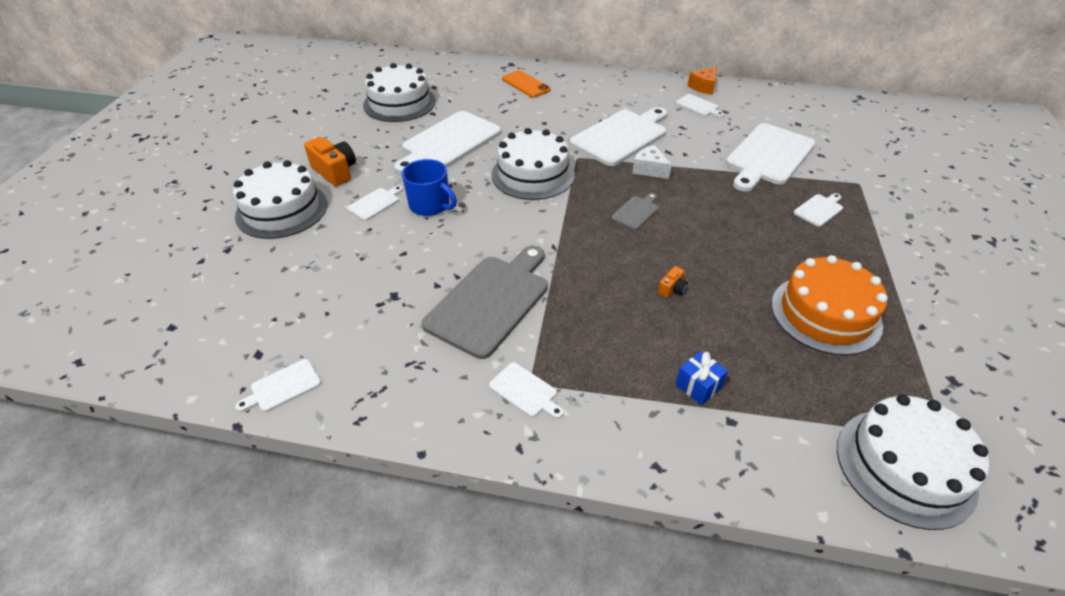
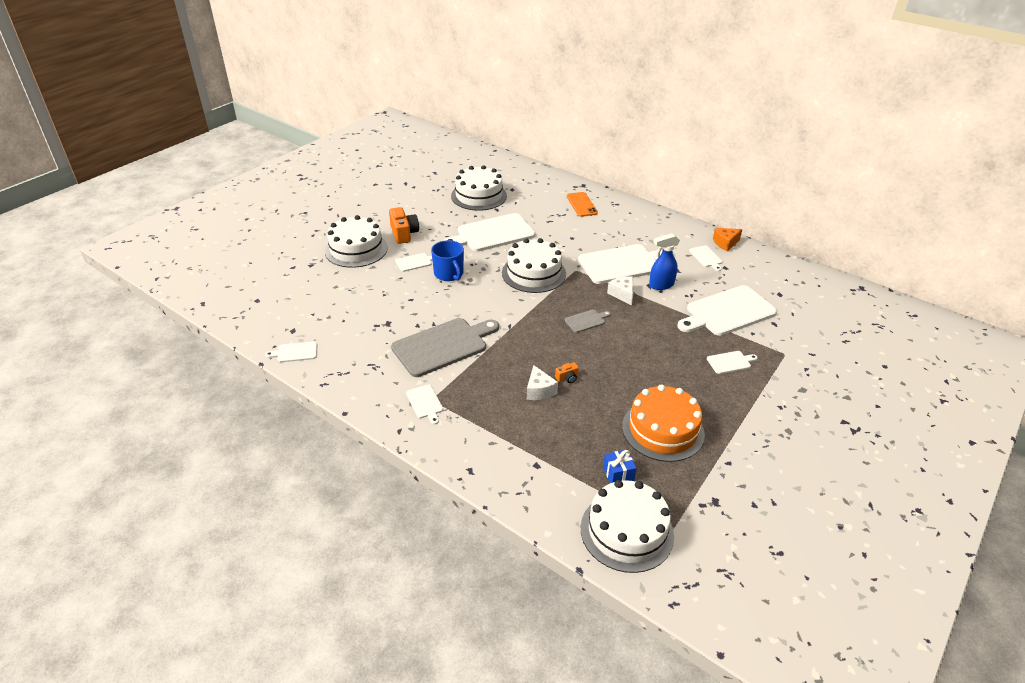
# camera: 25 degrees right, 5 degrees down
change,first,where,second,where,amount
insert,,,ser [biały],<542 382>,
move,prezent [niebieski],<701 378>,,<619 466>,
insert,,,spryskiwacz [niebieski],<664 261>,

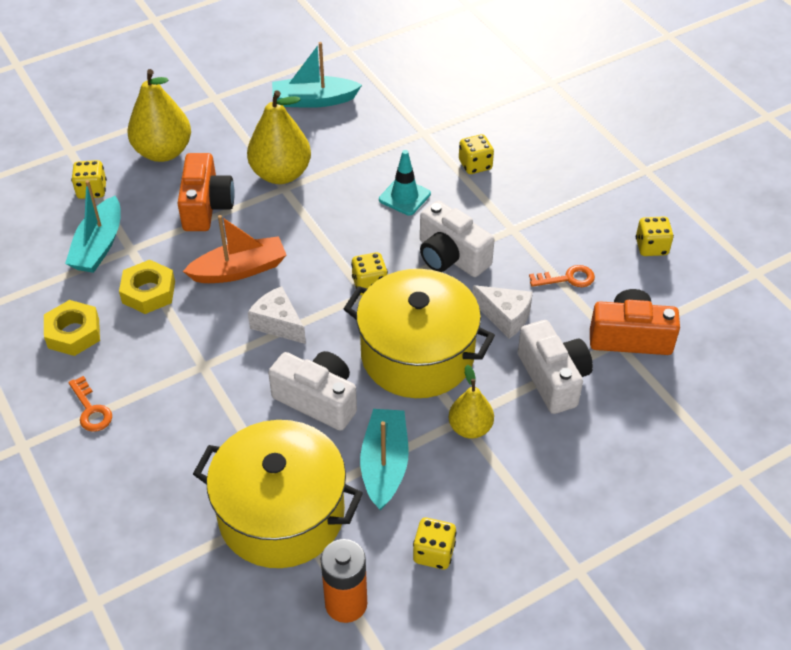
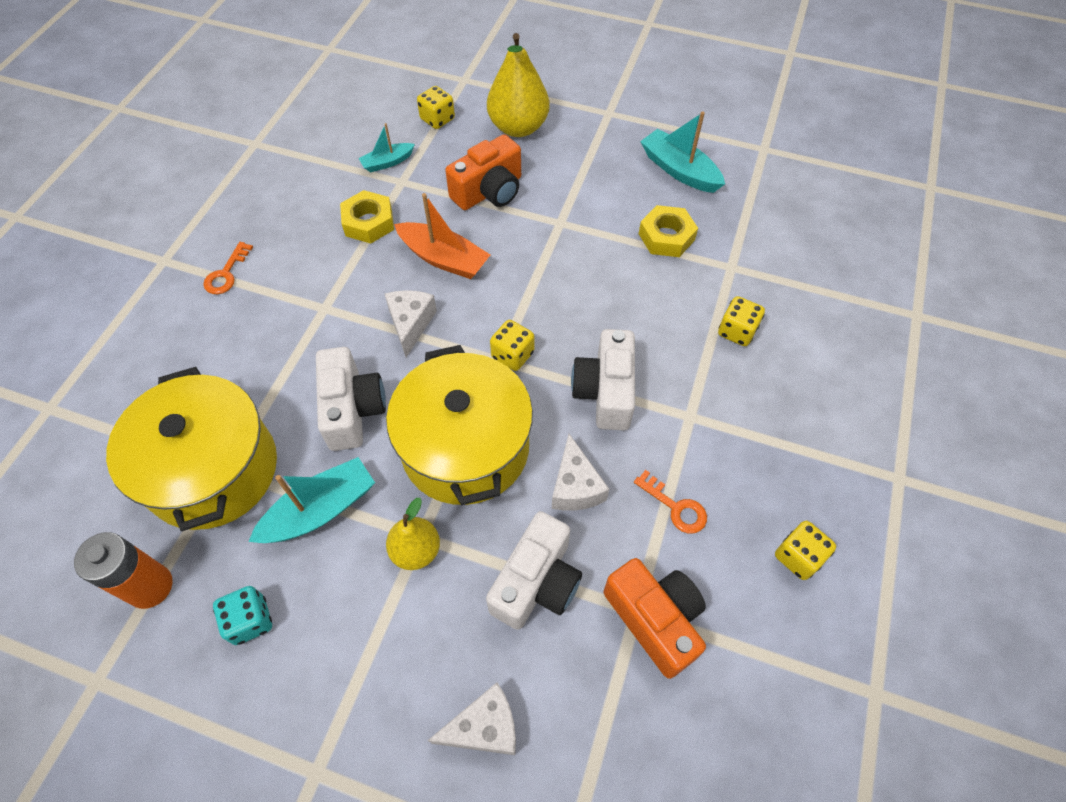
# camera: 50 degrees right, 10 degrees up
change,first,where,second,where,amount
recolor,kostka do gry [żółty],<435 543>,kostka do gry [turkusowy],<242 615>,
resize,łódka [turkusowy],<93 226>,,<386 147>,x0.60
insert,,,ser [biały],<471 718>,
move,nakrętka [żółty],<72 328>,,<668 231>,
delete,gruszka [żółty],<279 137>,,,
delete,pachołek [turkusowy],<405 182>,,,

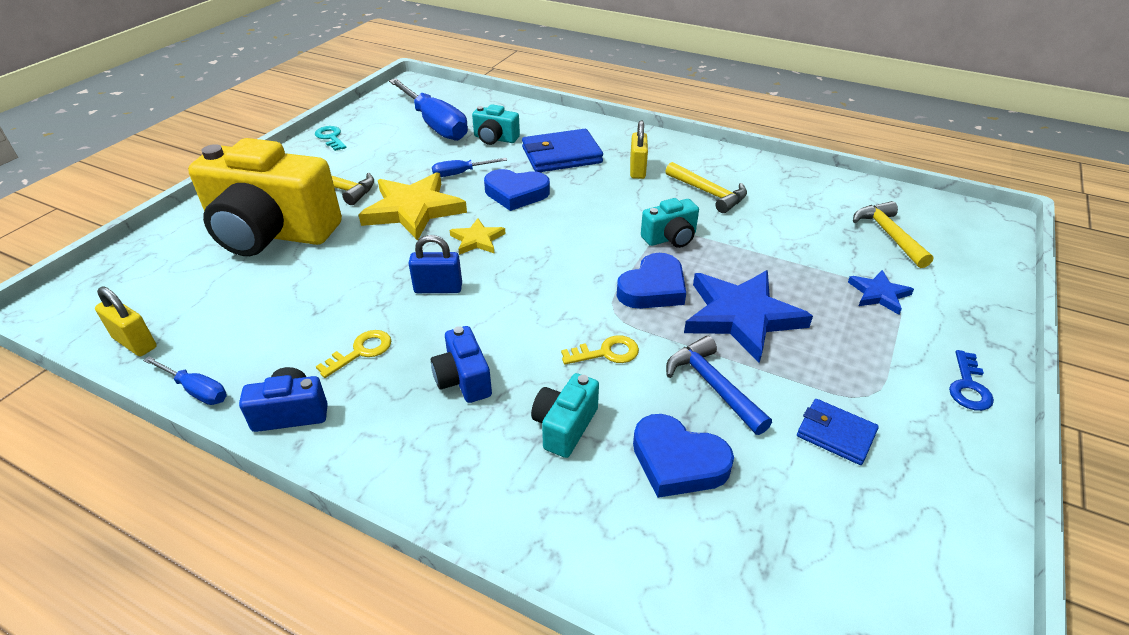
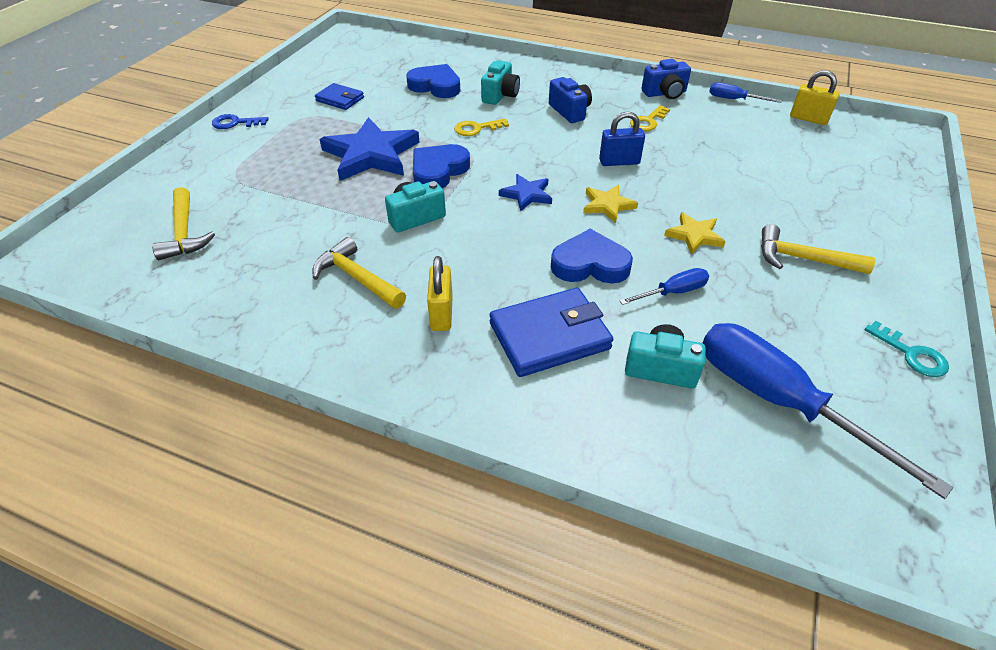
# camera: 175 degrees right, 5 degrees up
change,first,where,second,where,amount
rotate,klucz [niebieski],<971 380>,,<240 121>,105 degrees counterclockwise
move,gwiazda [niebieski],<881 292>,,<525 192>,
resize,gwiazda [żółty],<412 206>,,<695 233>,x0.51
delete,aparat fotograficzny [żółty],<265 197>,,,
delete,młotek [niebieski],<719 385>,,,

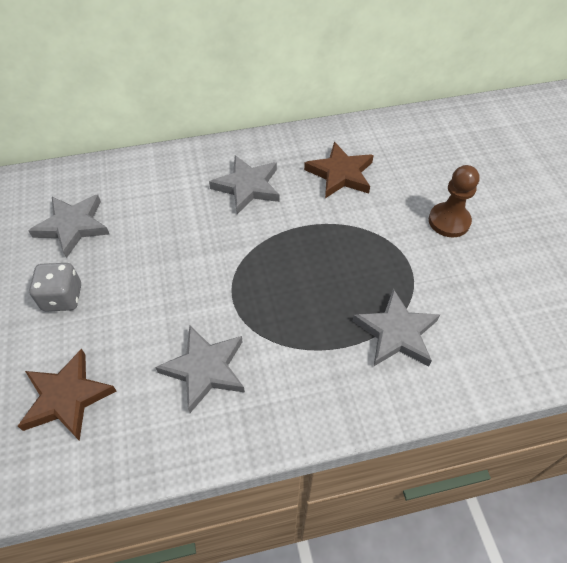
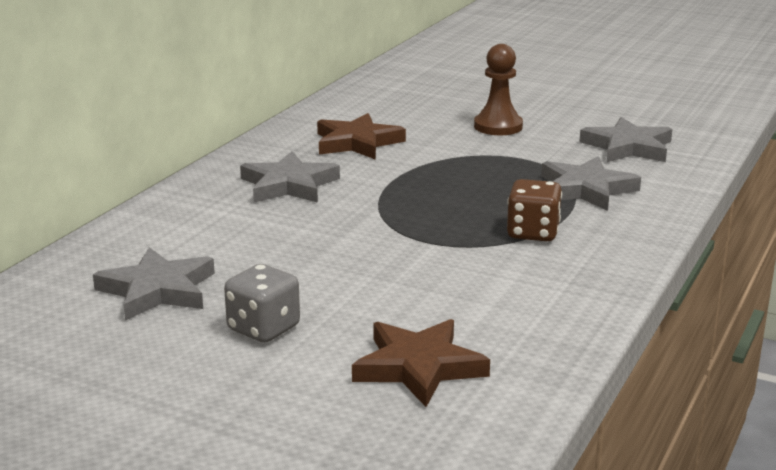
# camera: 50 degrees left, 30 degrees down
change,first,where,second,where,amount
insert,,,kostka do gry [brązowy],<534 210>,
move,gwiazda [szary],<200 369>,,<625 139>,

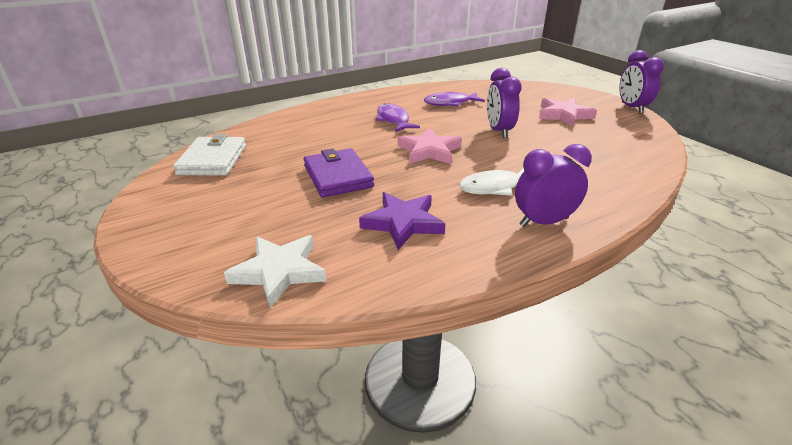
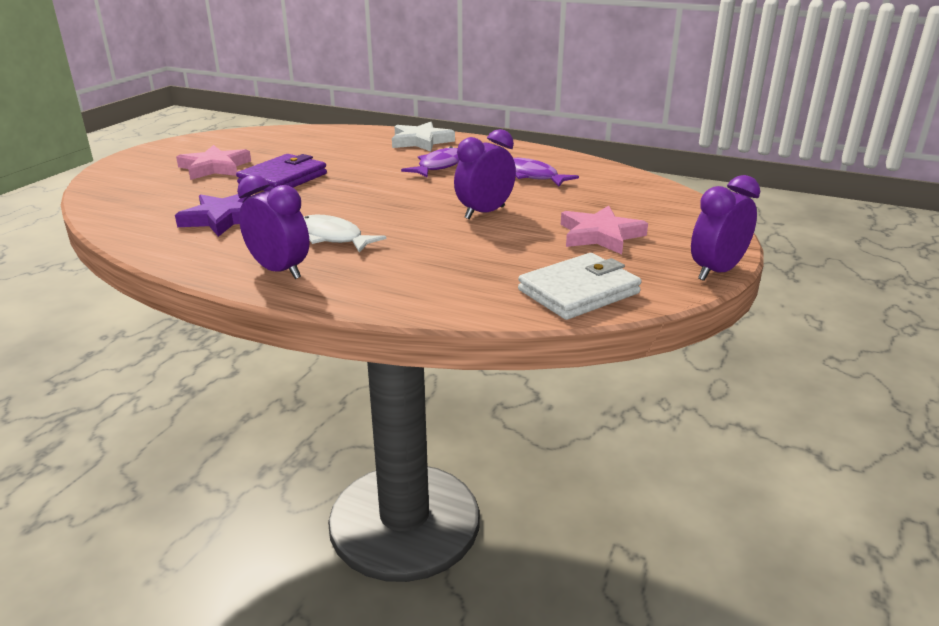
# camera: 55 degrees right, 5 degrees down
change,first,where,second,where,amount
move,gwiazda [różowy],<429 146>,,<213 162>,
move,gwiazda [biały],<275 271>,,<423 137>,
move,portfel [biały],<209 155>,,<580 286>,

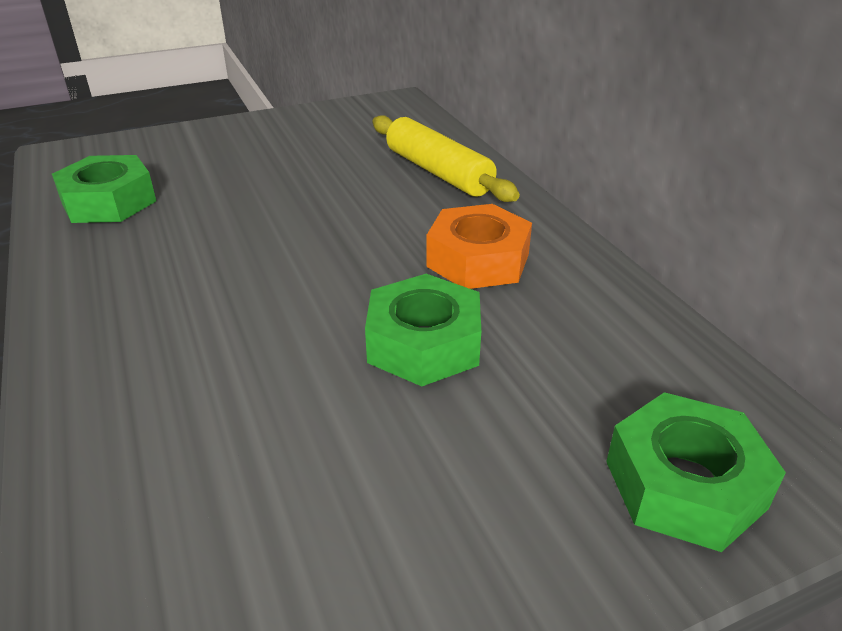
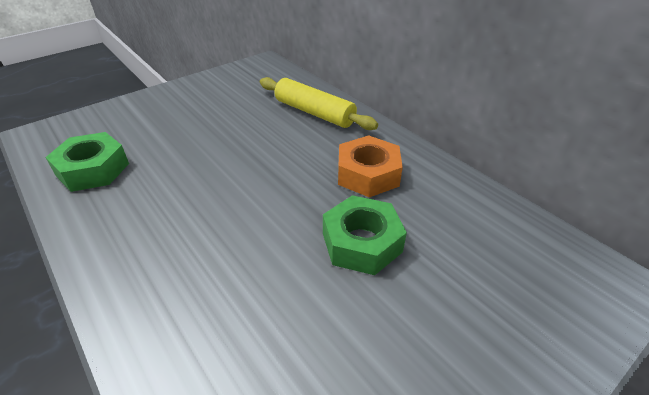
# camera: 15 degrees left, 5 degrees up
change,first,where,second,where,amount
delete,nakrętka [zielony],<696 472>,,,

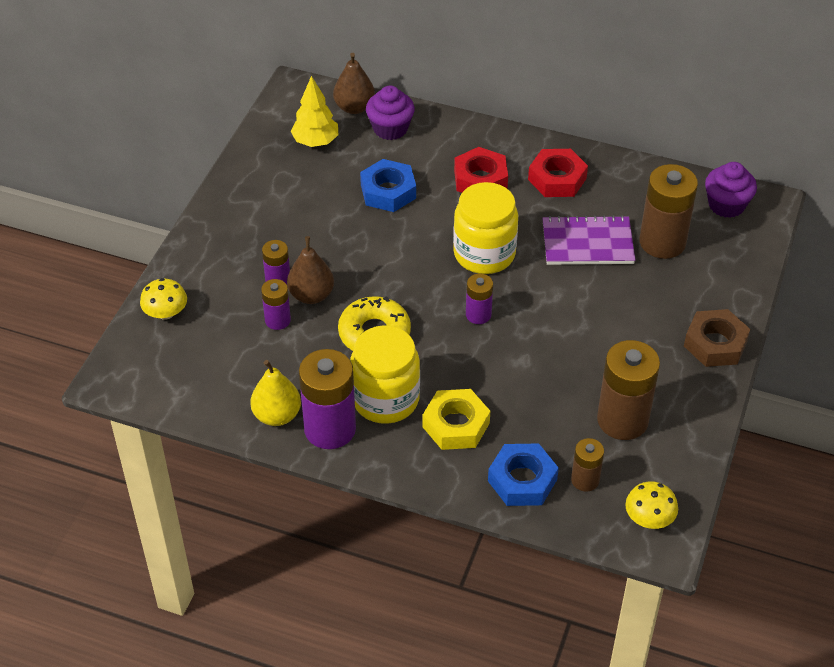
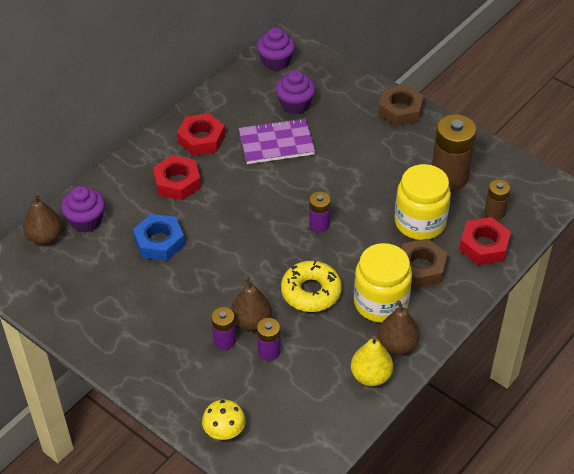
# camera: 70 degrees left, 0 degrees up
change,first,where,second,where,amount
rotate,zeszyt [fioletowy],<588 240>,,<276 141>,60 degrees clockwise
replace,bateria [brązowy],<669 211>,muffinka [fioletowy],<295 92>,
replace,bateria [fioletowy],<327 399>,gruszka [brązowy],<399 327>,
move,słoik [żółty],<485 228>,,<423 202>,
recolor,nakrętka [żółty],<456 419>,nakrętka [brązowy],<424 263>,
recolor,nakrętka [niebieski],<523 474>,nakrętka [czerwony],<485 241>,
delete,drzewko [żółty],<314 111>,,,
delete,grzyb [żółty],<651 505>,,,

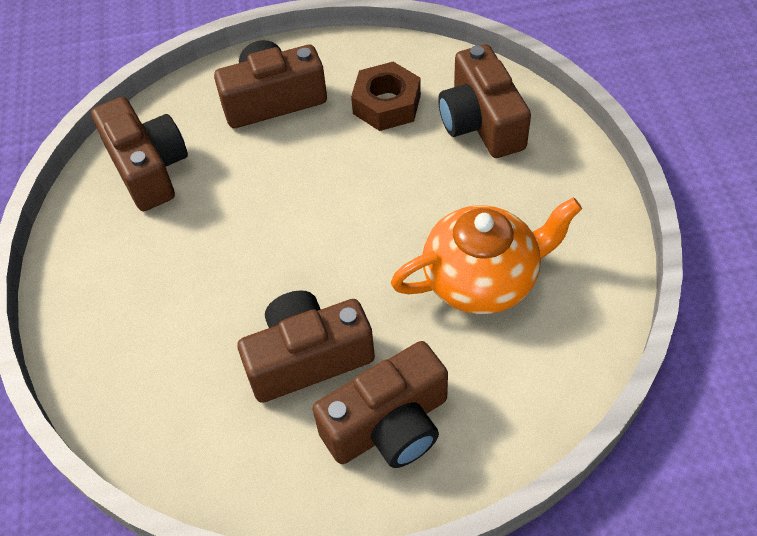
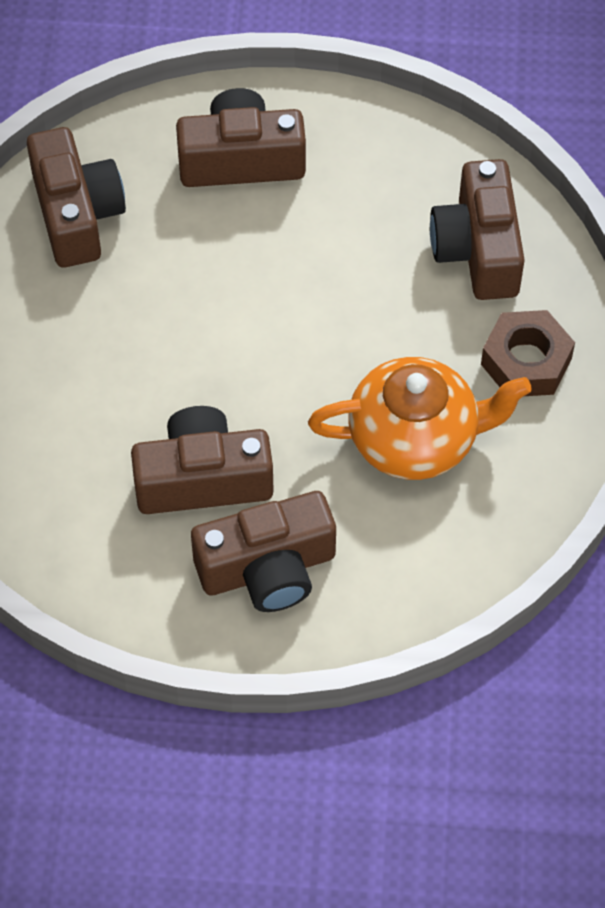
# camera: 10 degrees right, 5 degrees up
change,first,where,second,where,amount
move,nakrętka [brązowy],<386 96>,,<528 353>,

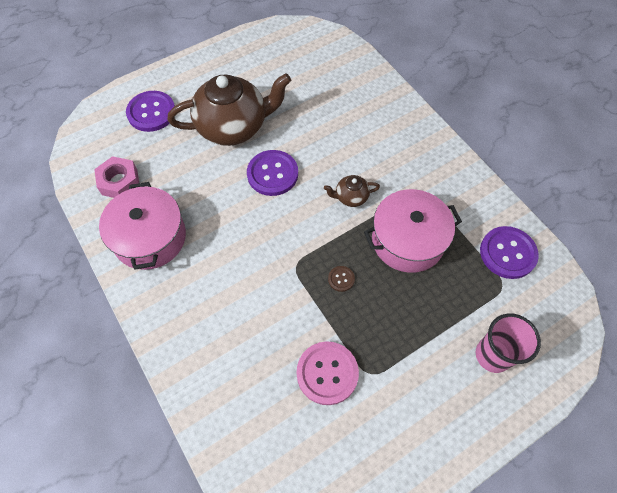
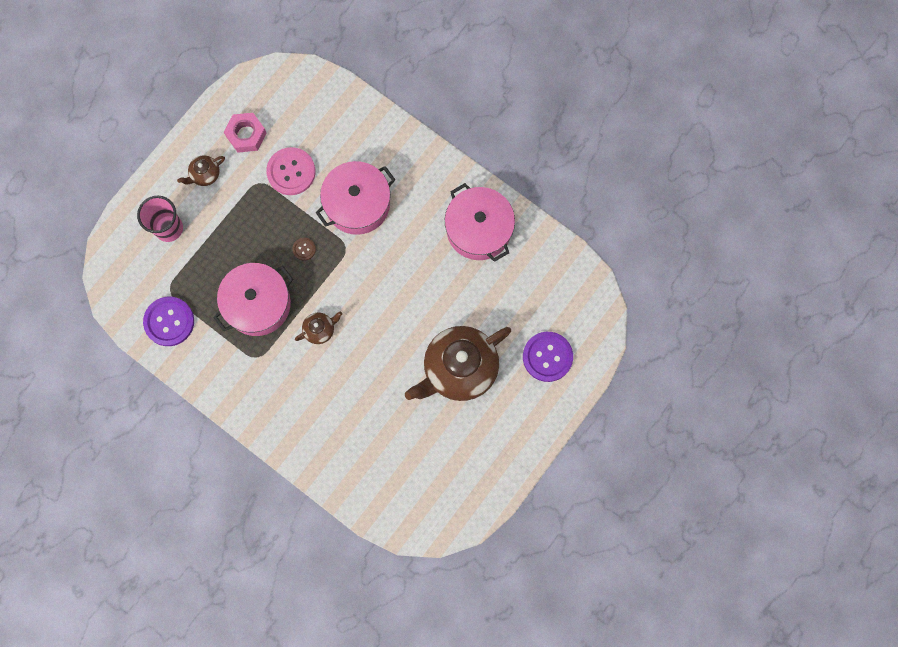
# camera: 160 degrees right, 15 degrees up
change,first,where,second,where,amount
insert,,,imbryk [brązowy],<201 170>,
move,nakrętka [różowy],<116 177>,,<245 133>,
insert,,,garnek [różowy],<355 198>,
delete,guzik [fioletowy],<272 173>,,,

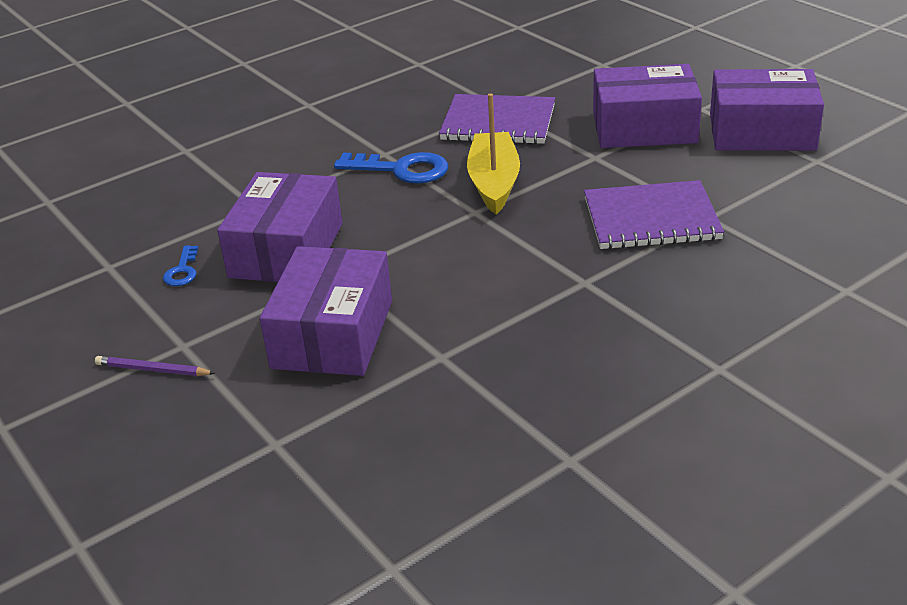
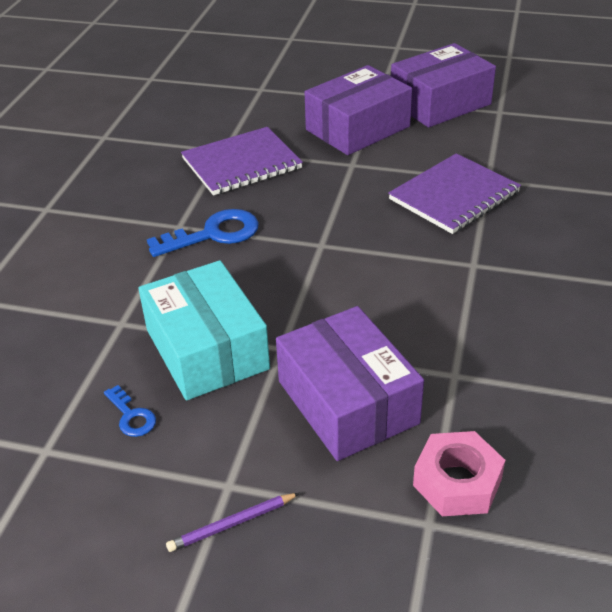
# camera: 40 degrees left, 5 degrees up
change,first,where,second,where,amount
recolor,pudełko [fioletowy],<280 227>,pudełko [turkusowy],<204 330>,
insert,,,nakrętka [różowy],<459 473>,
delete,łódka [żółty],<493 153>,,,

